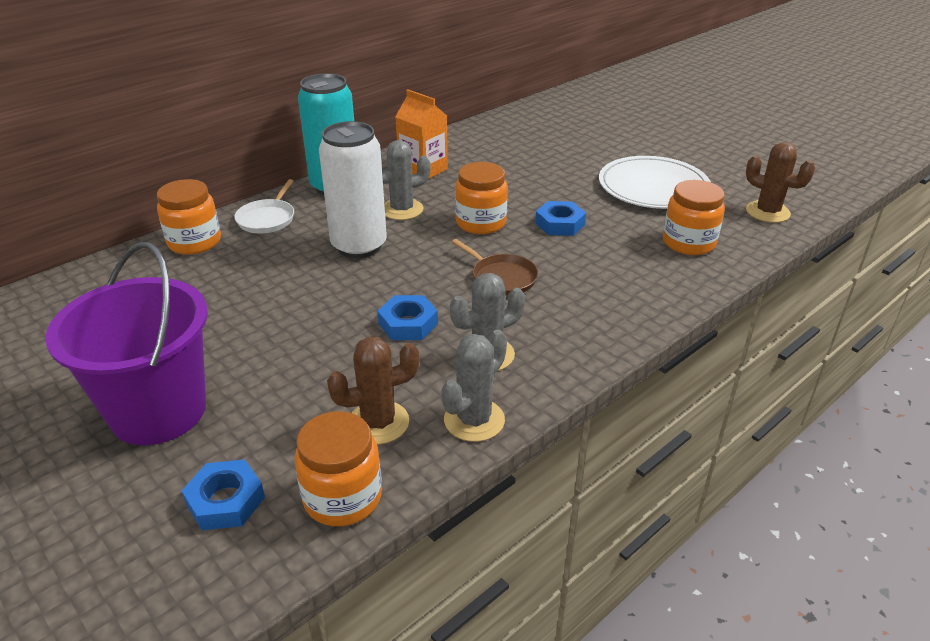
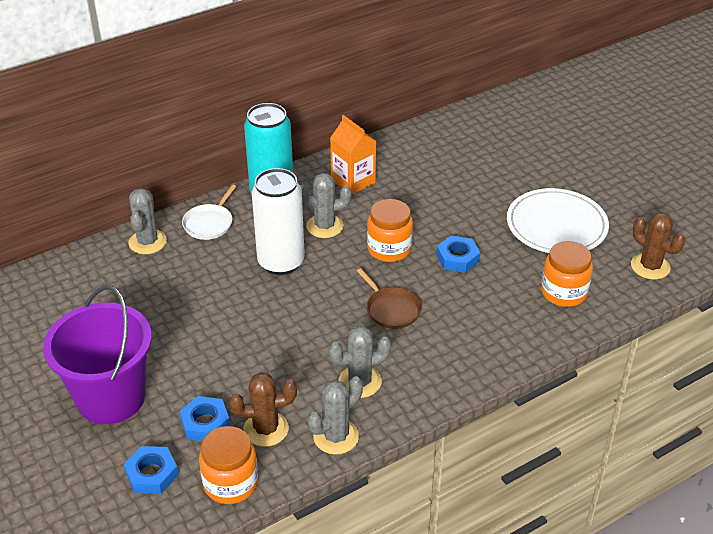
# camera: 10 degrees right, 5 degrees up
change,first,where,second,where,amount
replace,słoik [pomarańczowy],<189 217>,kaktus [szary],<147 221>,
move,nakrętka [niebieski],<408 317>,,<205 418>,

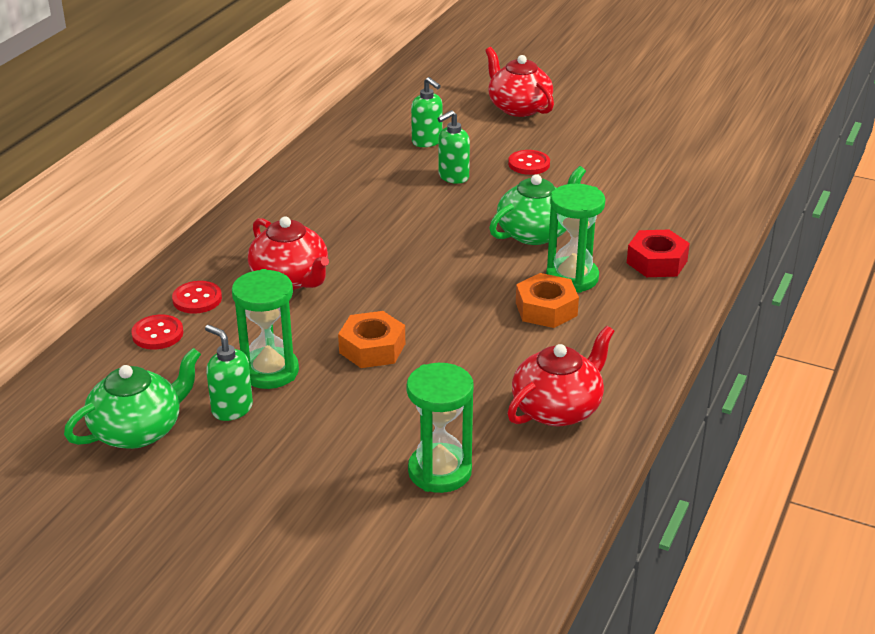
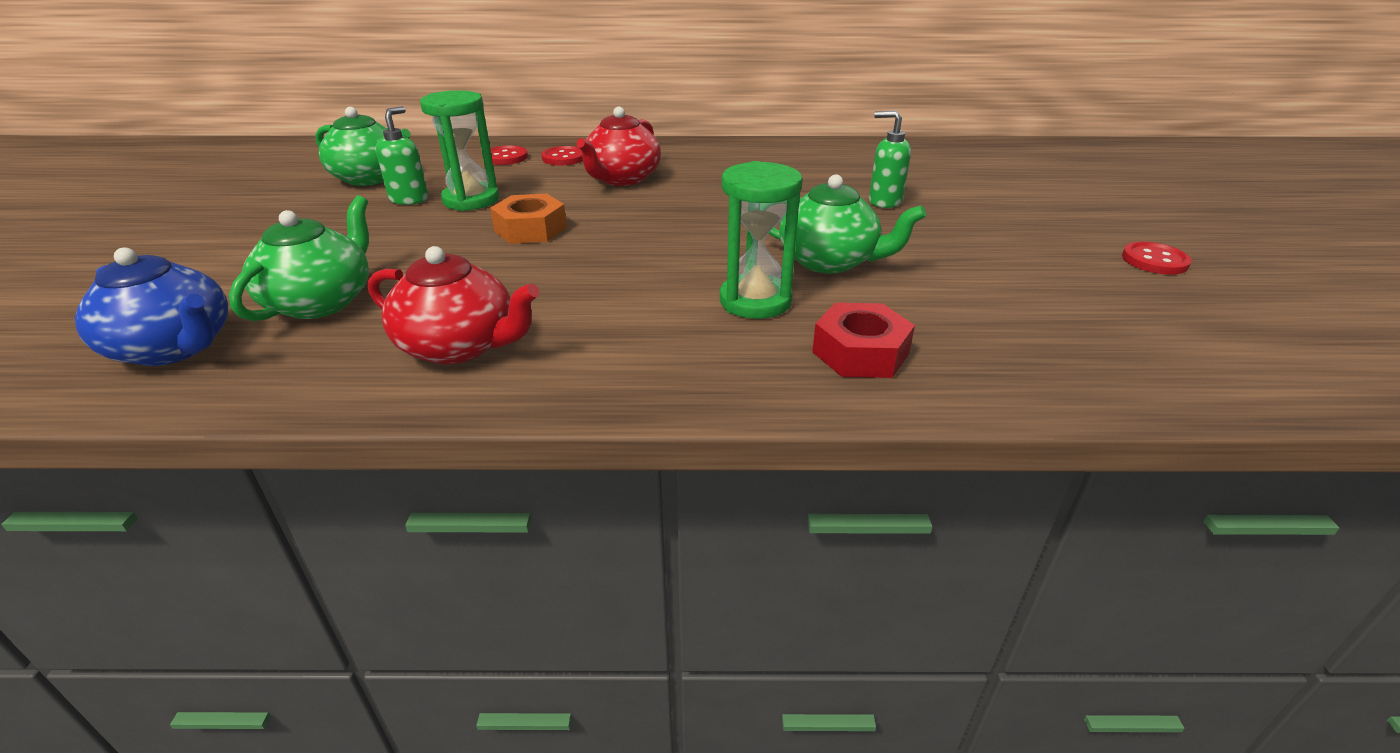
# camera: 65 degrees right, 0 degrees up
change,first,where,second,where,amount
insert,,,imbryk [niebieski],<151 307>,
replace,klepsydra [zielony],<440 428>,imbryk [zielony],<299 258>,
move,guzik [czerwony],<529 162>,,<1157 258>,
delete,dozownik mydła [zielony],<426 112>,,,
delete,imbryk [czerwony],<519 82>,,,
delete,nakrętka [pomarańczowy],<547 300>,,,

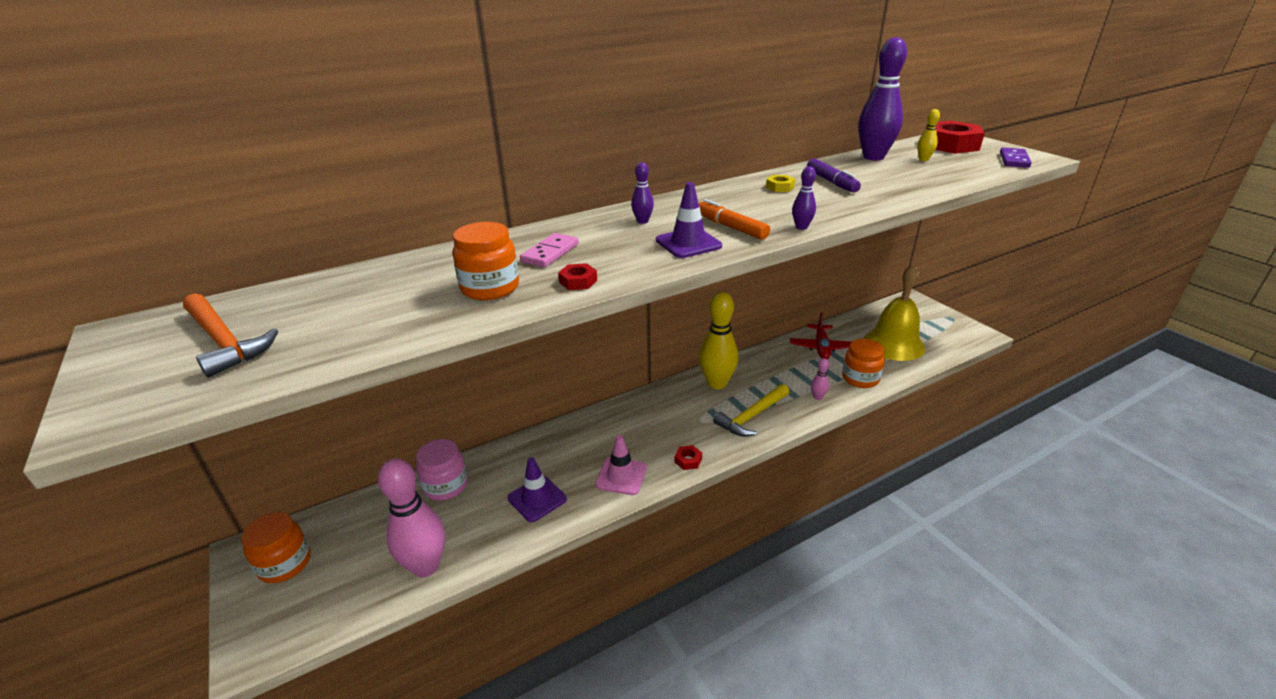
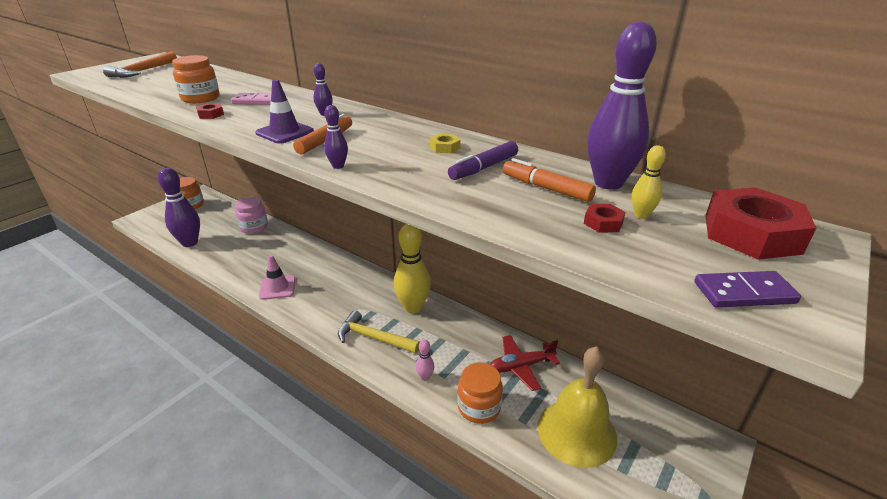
# camera: 65 degrees right, 0 degrees up
change,first,where,second,where,amount
recolor,kręgiel [różowy],<411 517>,kręgiel [fioletowy],<179 207>,
insert,,,flamaster [pomarańczowy],<549 180>,
move,nakrętka [czerwony],<688 457>,,<605 218>,
delete,pachołek [fioletowy],<537 489>,,,

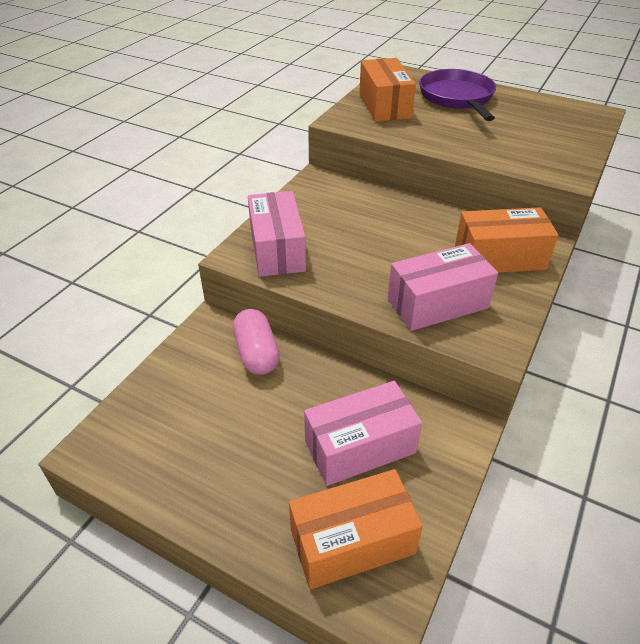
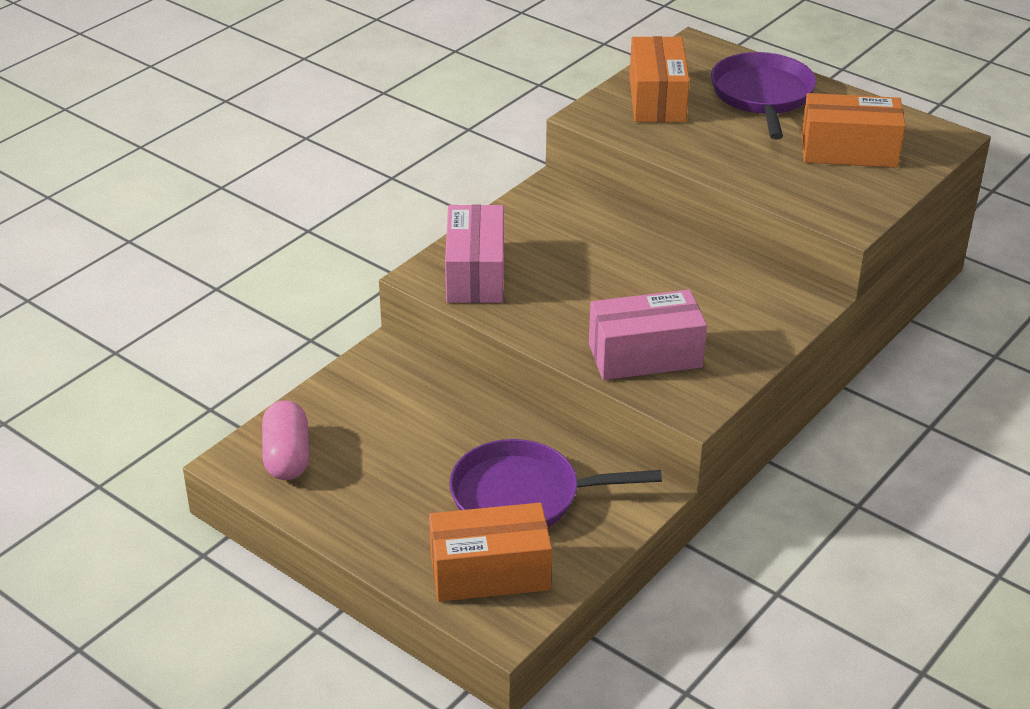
# camera: 10 degrees right, 5 degrees down
change,first,where,second,where,amount
move,kapsułka [różowy],<256 342>,,<285 440>,
replace,pudełko [różowy],<363 433>,patelnia [fioletowy],<555 483>,
move,pudełko [pomarańczowy],<507 240>,,<853 130>,

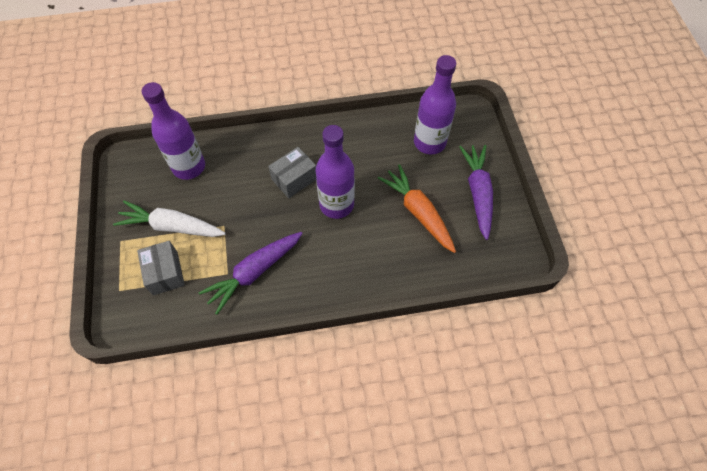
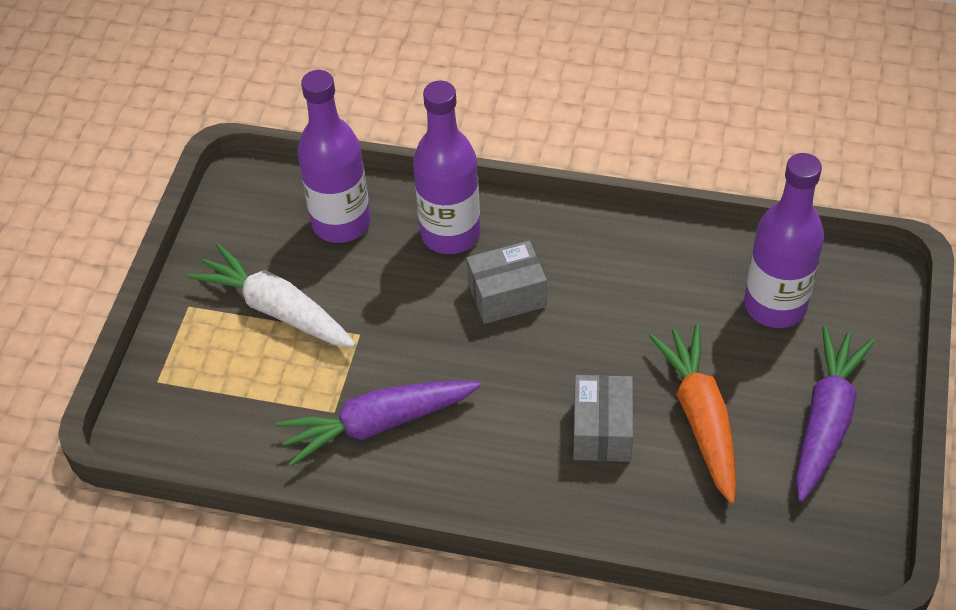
# camera: 25 degrees right, 10 degrees down
change,first,where,second,where,amount
move,butelka [fioletowy],<335 172>,,<446 167>,
move,pudełko [szary],<161 268>,,<603 418>,

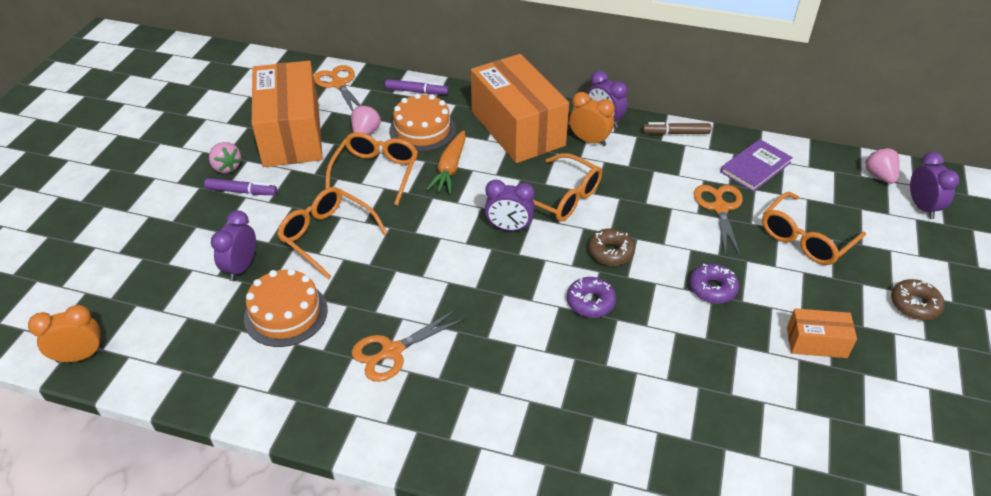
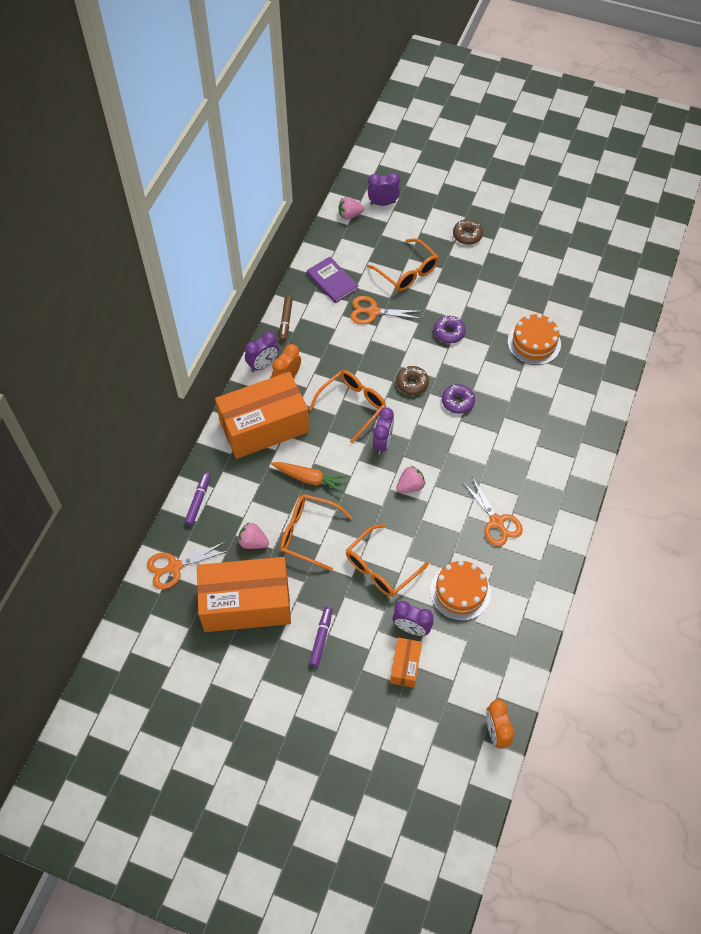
# camera: 85 degrees left, 15 degrees up
change,first,where,second,where,amount
move,pudełko [pomarańczowy],<822 333>,,<406 663>,
move,truskawka [różowy],<225 157>,,<410 479>,
move,tort [pomarańczowy],<422 122>,,<534 339>,

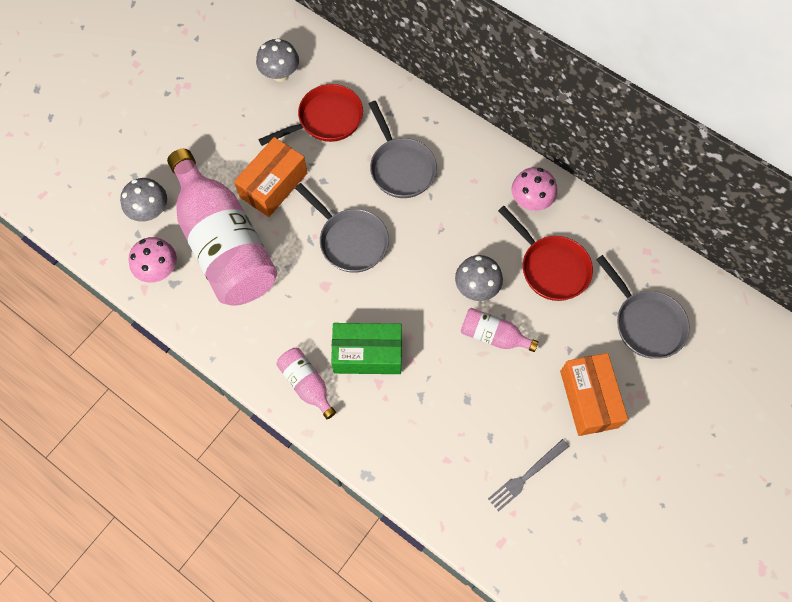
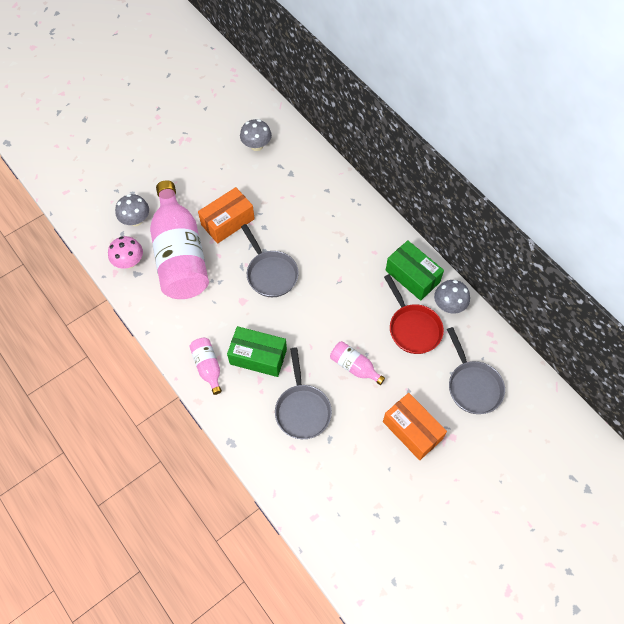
# camera: 15 degrees right, 5 degrees down
change,first,where,second,where,amount
move,patelnia [szary],<403 149>,,<303 393>,
rotate,pudełko [pomarańczowy],<594 394>,,<415 426>,45 degrees counterclockwise
replace,grzyb [różowy],<534 189>,pudełko [zielony],<414 270>,
move,grzyb [szary],<479 278>,,<452 297>,
delete,patelnia [czerwony],<310 115>,,,
delete,widelec [szary],<528 475>,,,

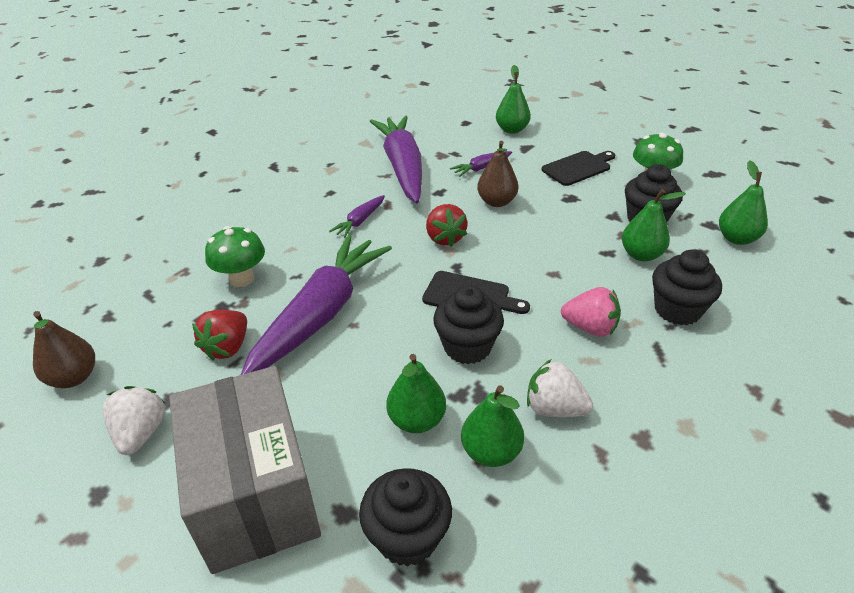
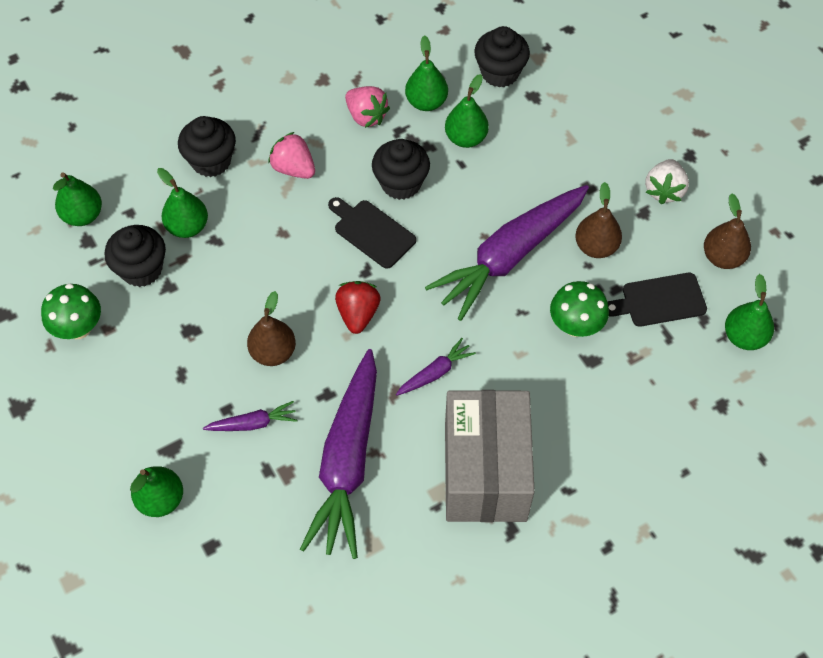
# camera: 160 degrees left, 20 degrees up
change,first,where,second,where,amount
recolor,truskawka [biały],<560 388>,truskawka [różowy],<367 107>,
move,pudełko [szary],<245 470>,,<490 456>,
replace,truskawka [czerwony],<219 335>,gruszka [brązowy],<598 220>,
move,deska do krojenia [czarny],<578 168>,,<657 300>,
insert,,,gruszka [zielony],<749 312>,

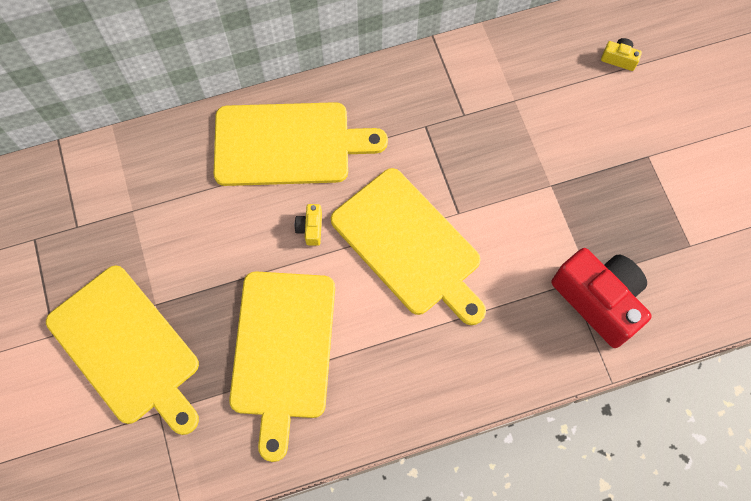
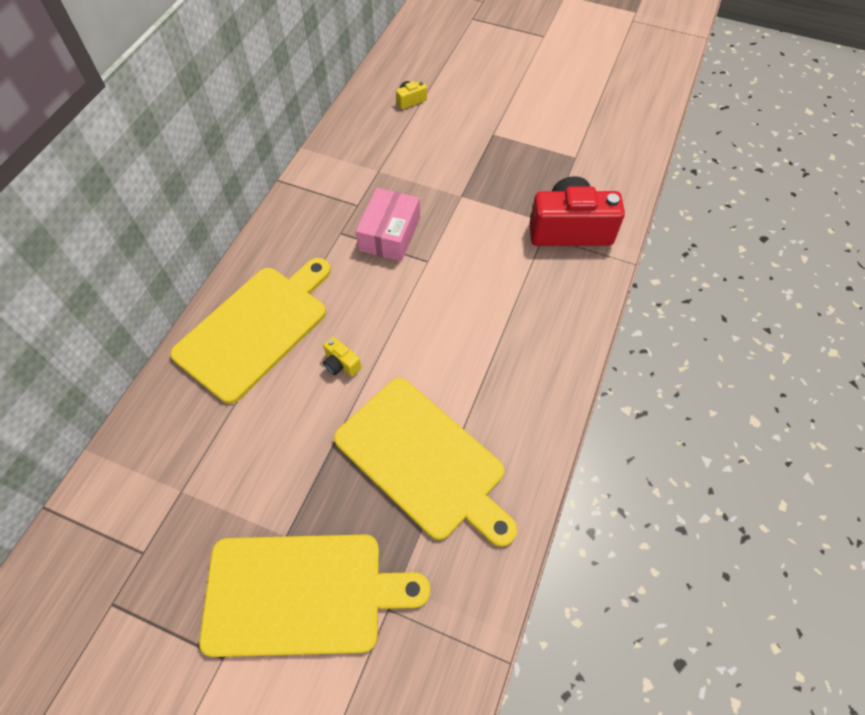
# camera: 50 degrees left, 10 degrees down
change,first,where,second,where,amount
insert,,,pudełko [różowy],<388 225>,
delete,deska do krojenia [żółty],<408 246>,,,

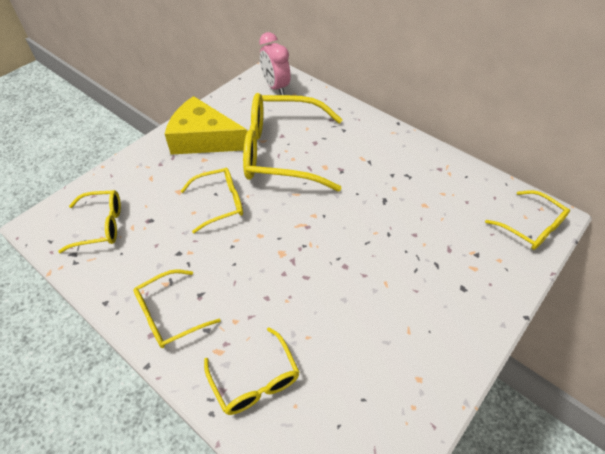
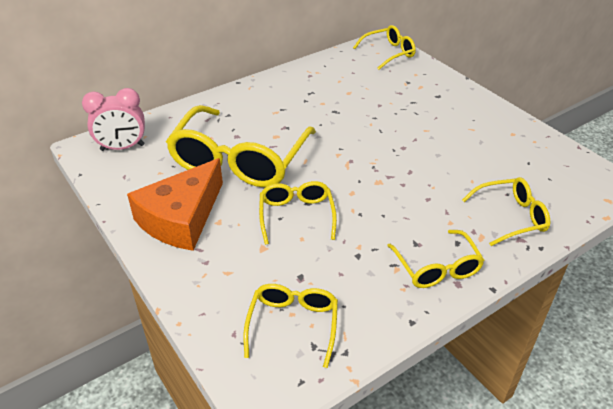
# camera: 75 degrees left, 10 degrees down
change,first,where,second,where,amount
recolor,ser [żółty],<206 125>,ser [pomarańczowy],<175 204>,

